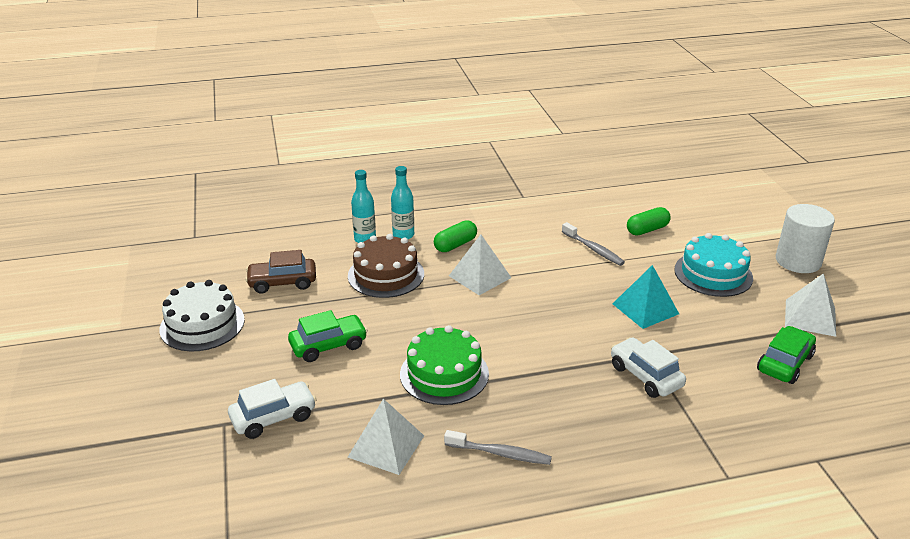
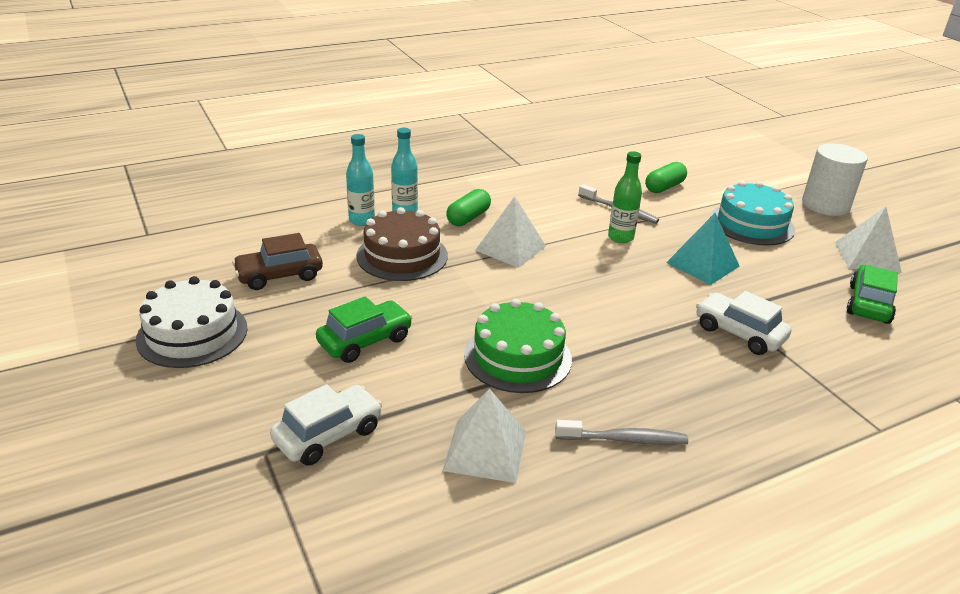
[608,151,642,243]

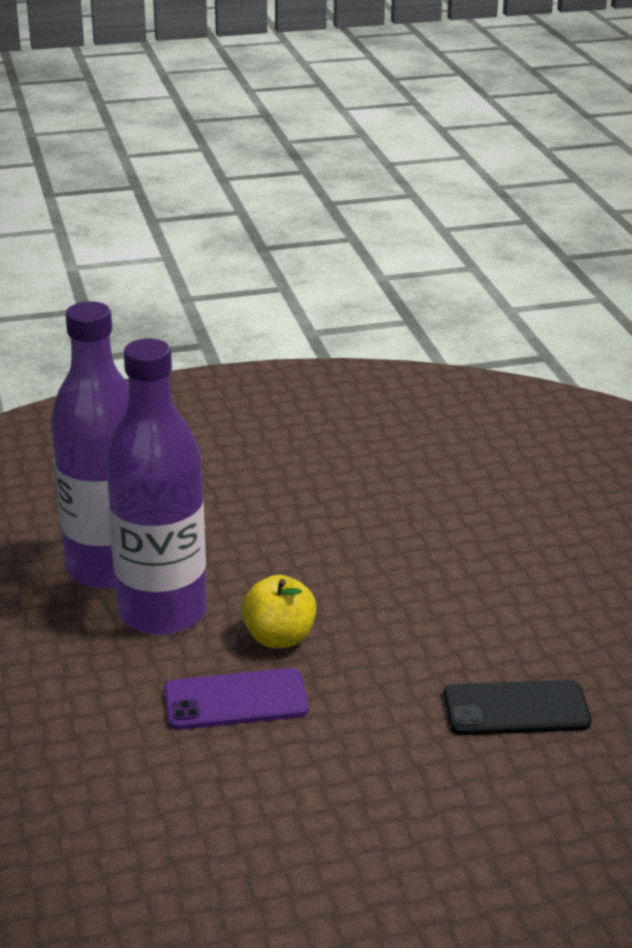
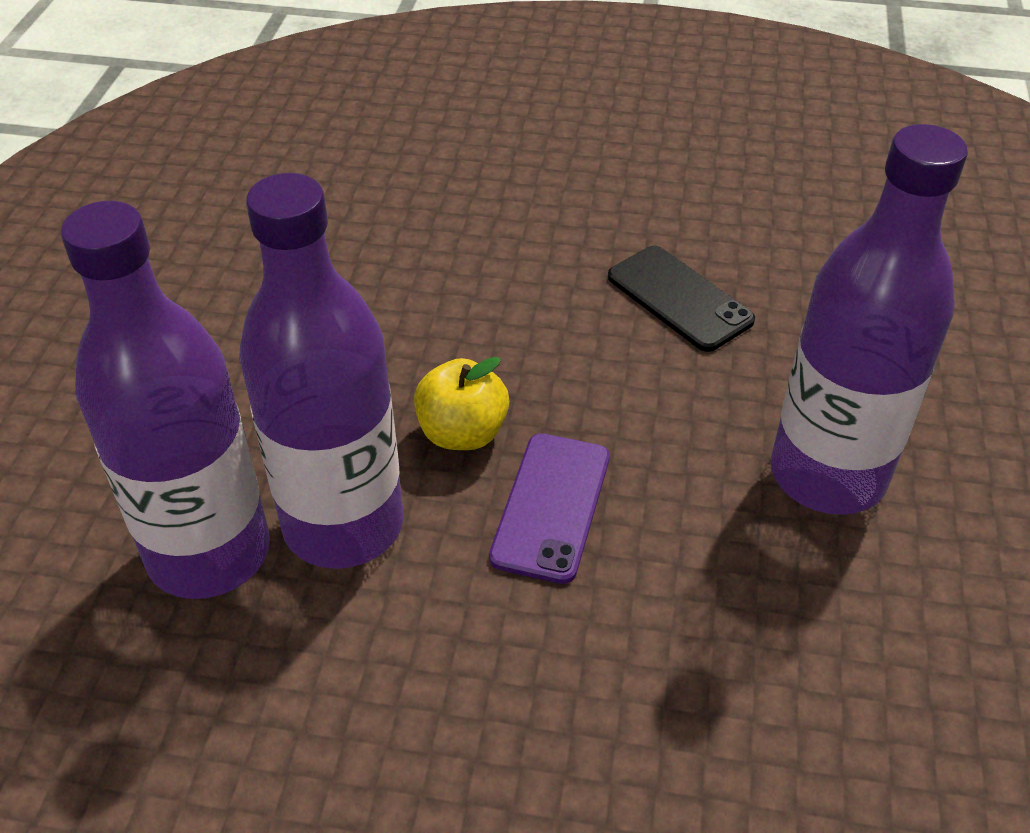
[608,246,755,352]
[771,124,968,515]

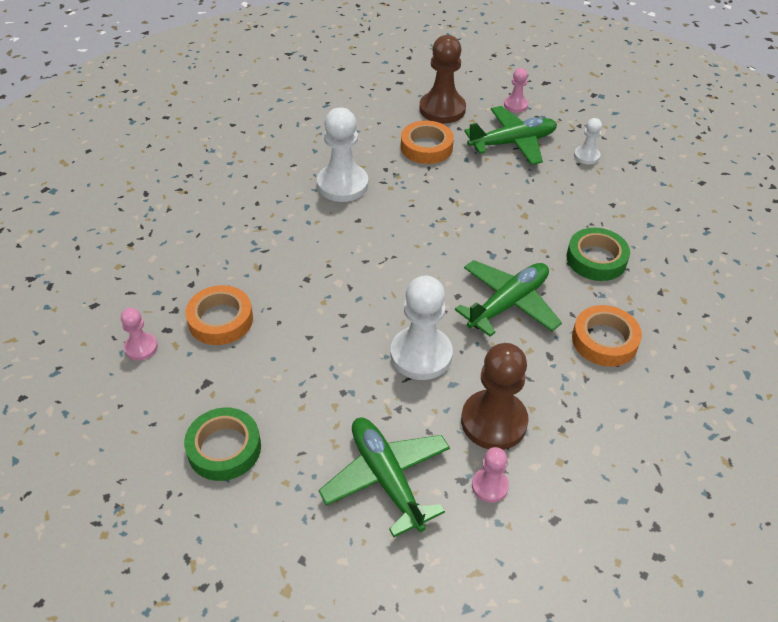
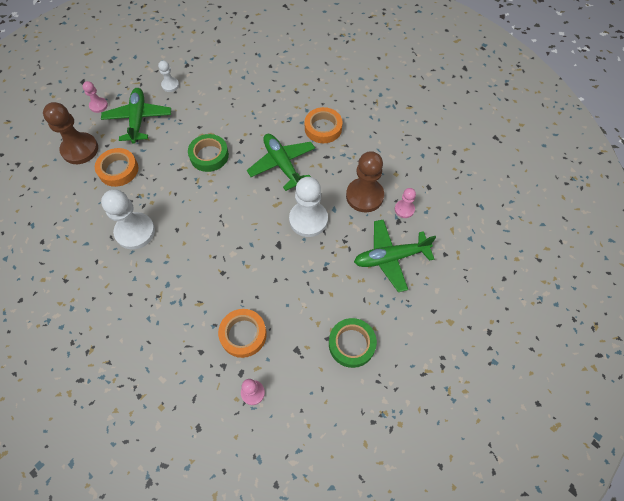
[188,134,229,172]

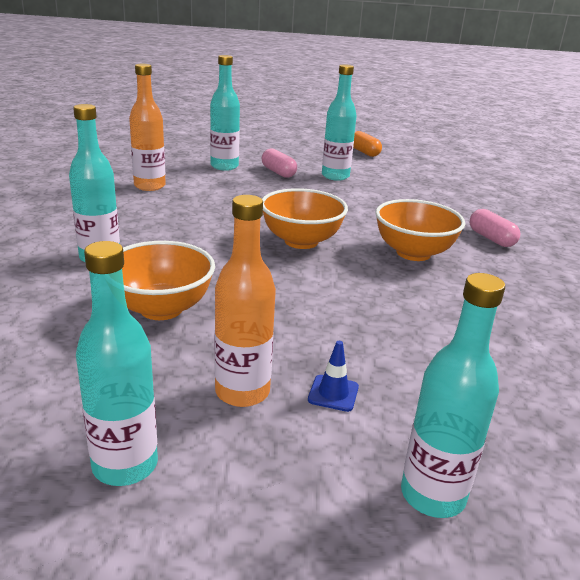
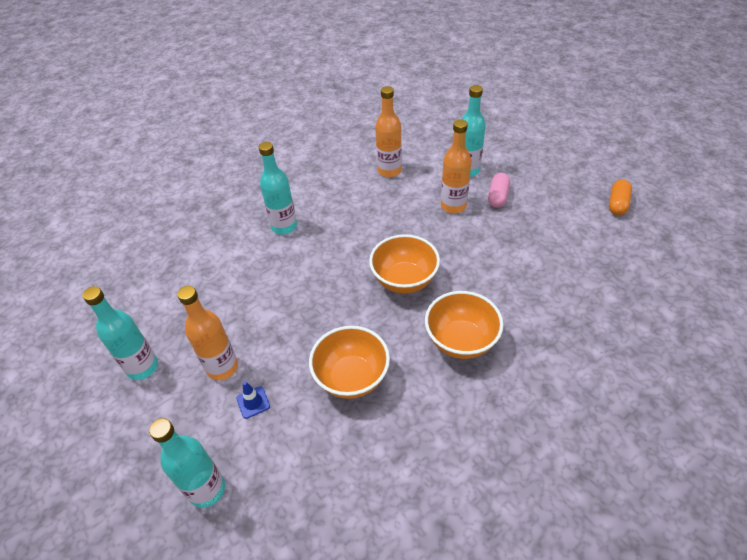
[309,326,390,399]
[441,119,471,213]
[322,64,357,181] (first image)
[469,209,520,247] (first image)

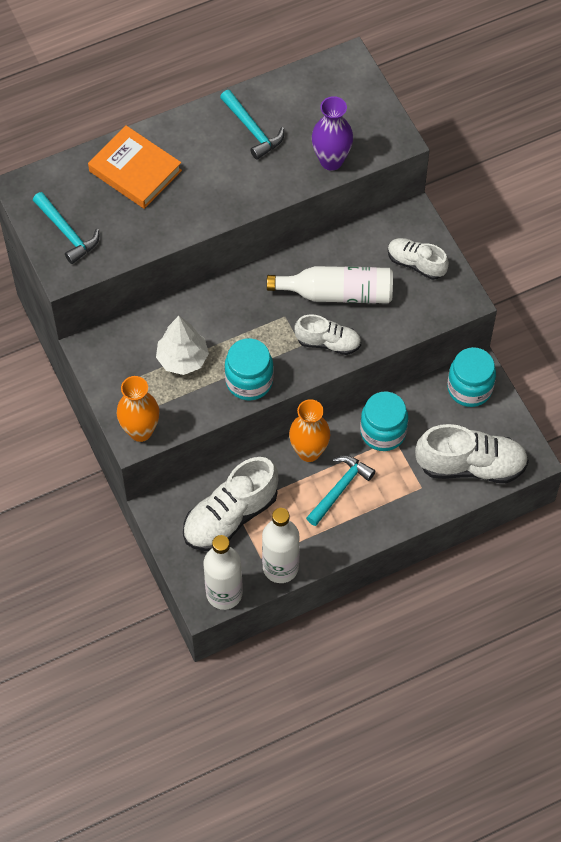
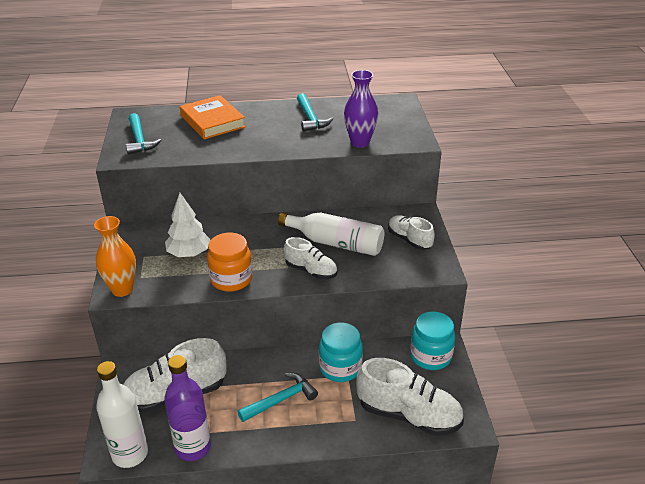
[164,355,211,461]
[207,233,252,292]
[289,399,330,462] (first image)

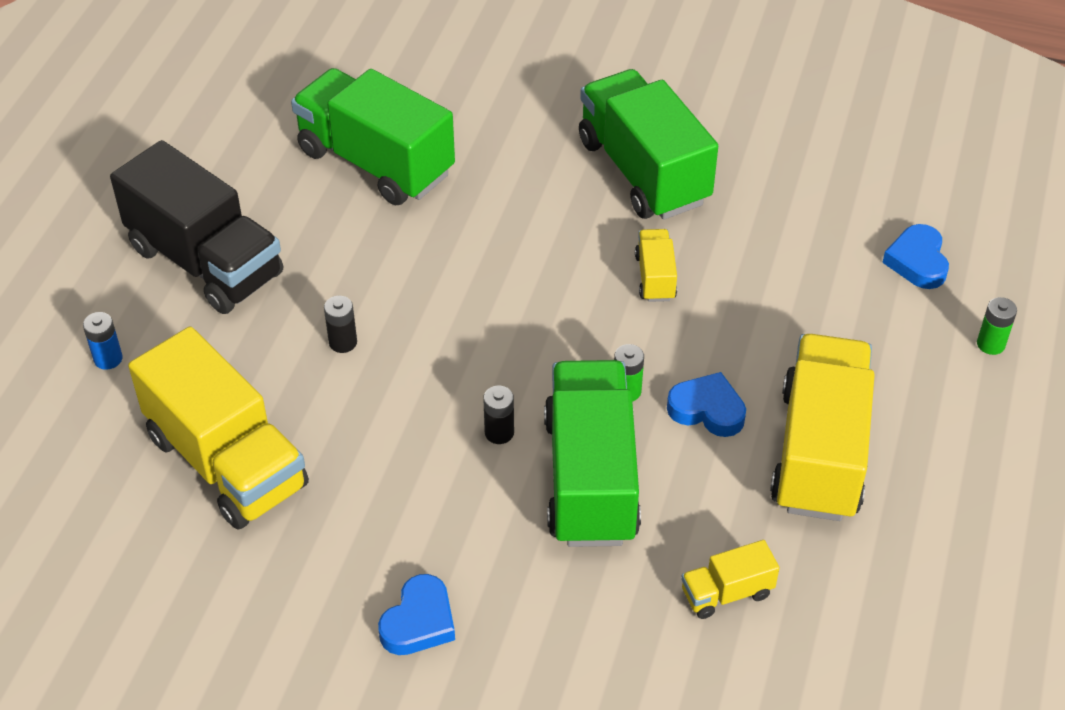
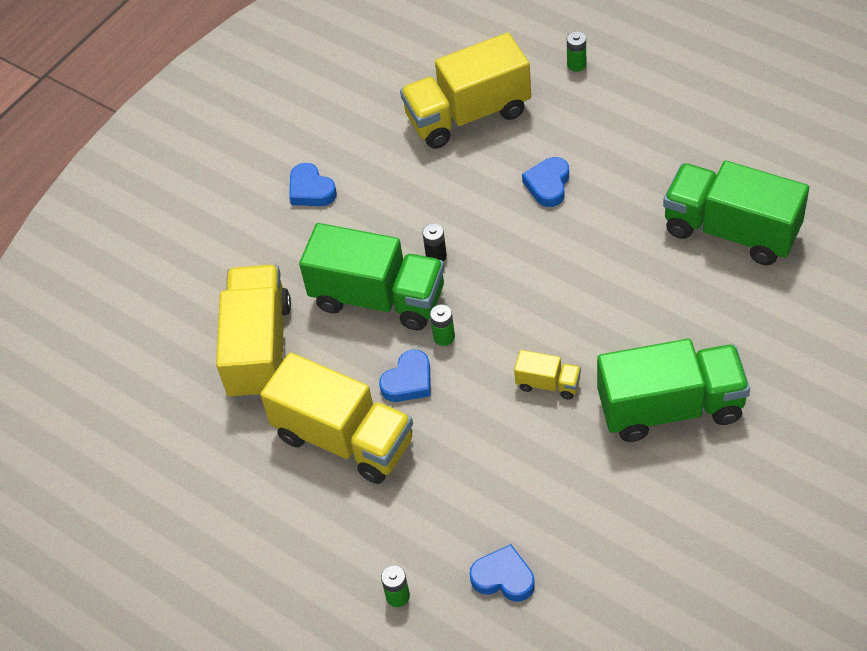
[216,265,291,400]
[522,157,569,207]
[567,31,586,72]
[663,161,809,265]
[110,140,283,314] (first image)

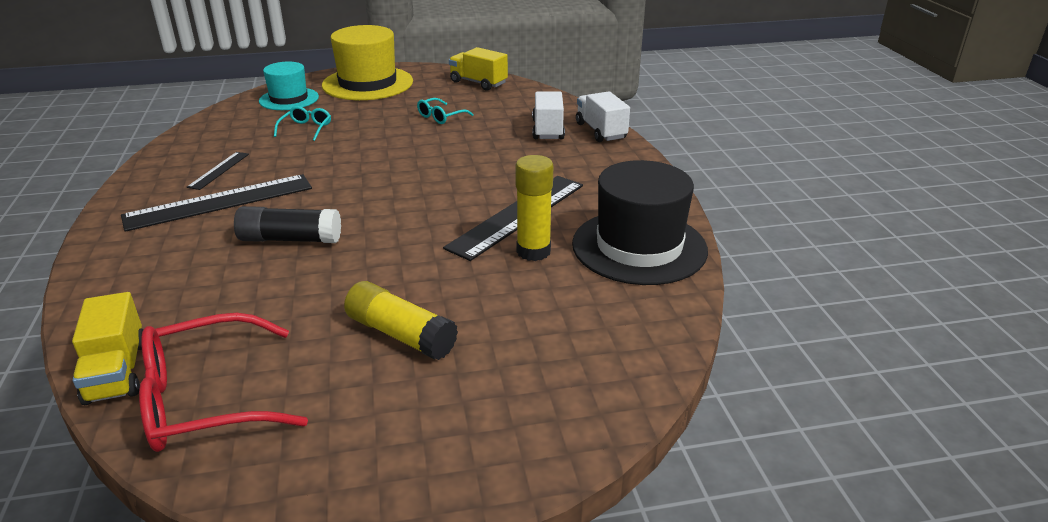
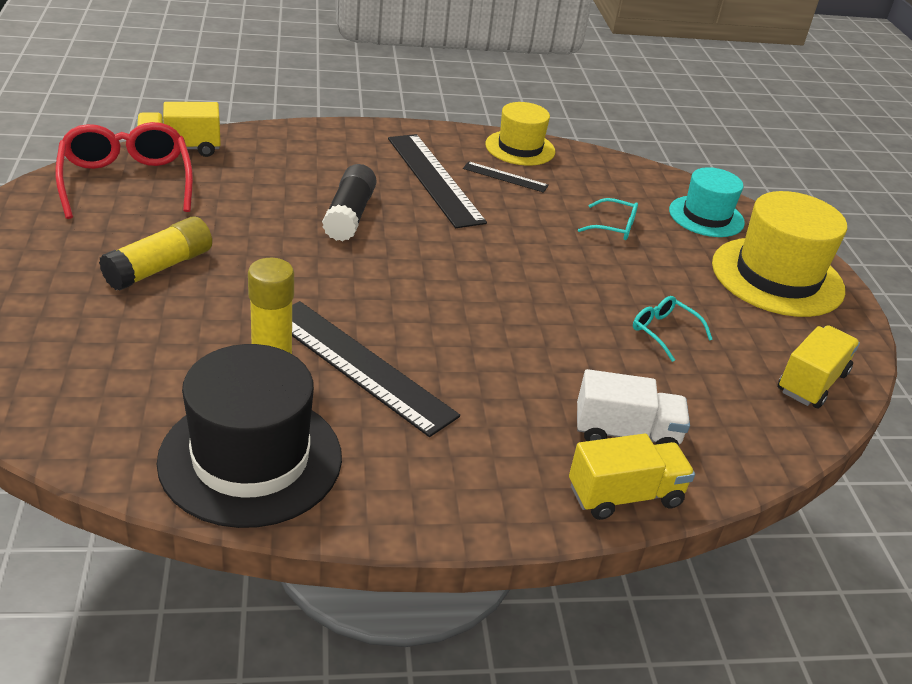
[485,102,555,166]
[569,434,695,520]

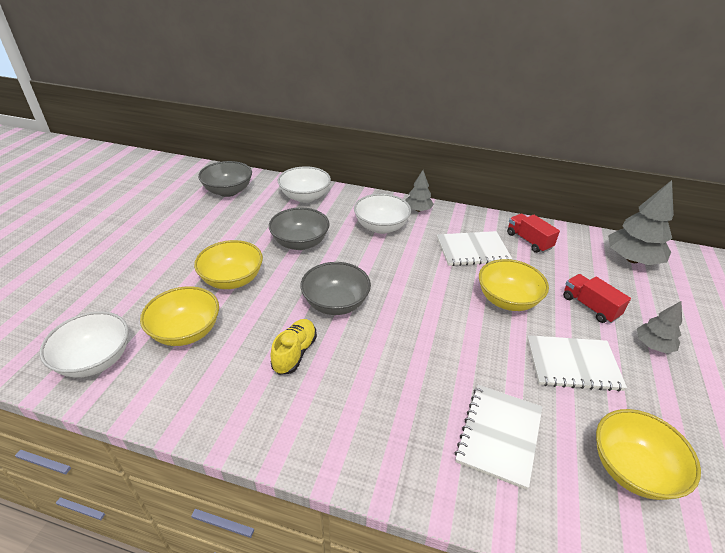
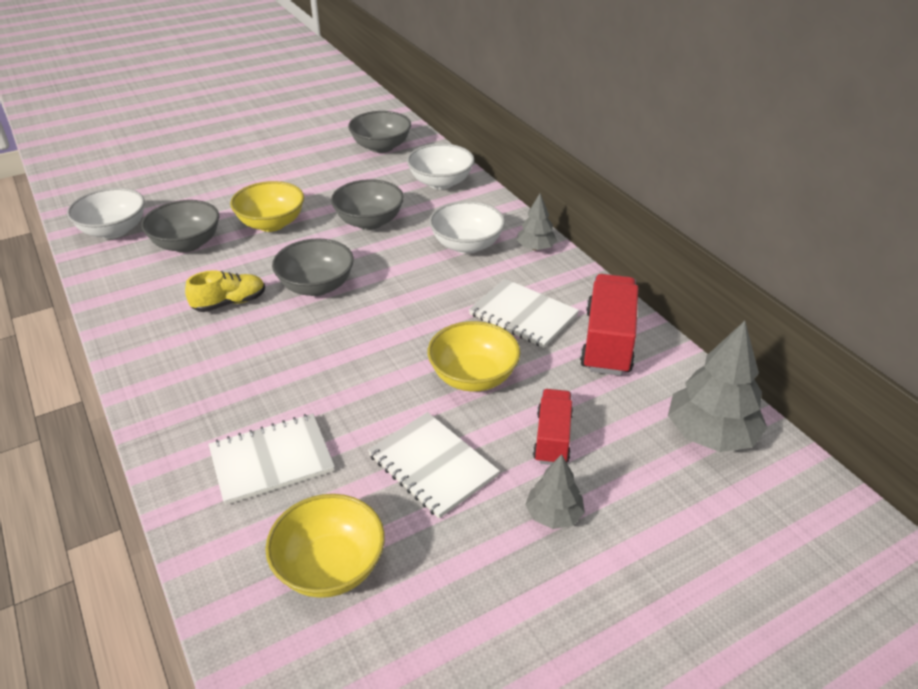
[141,200,219,253]
[580,274,638,376]

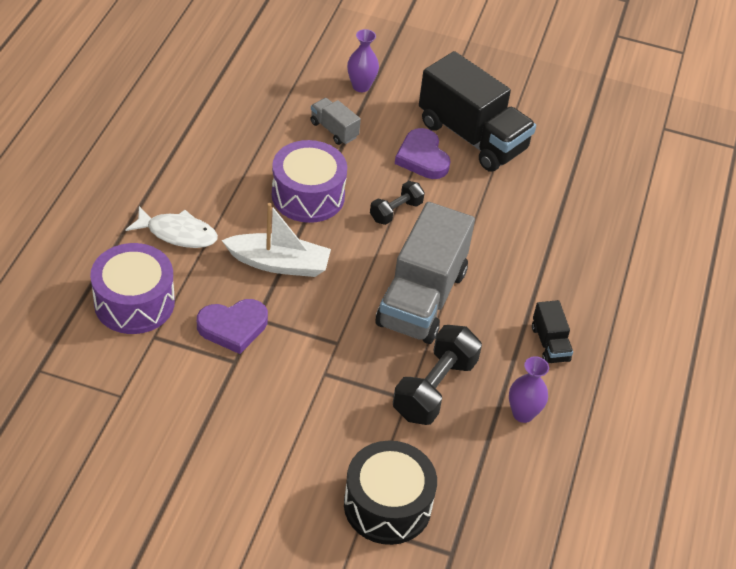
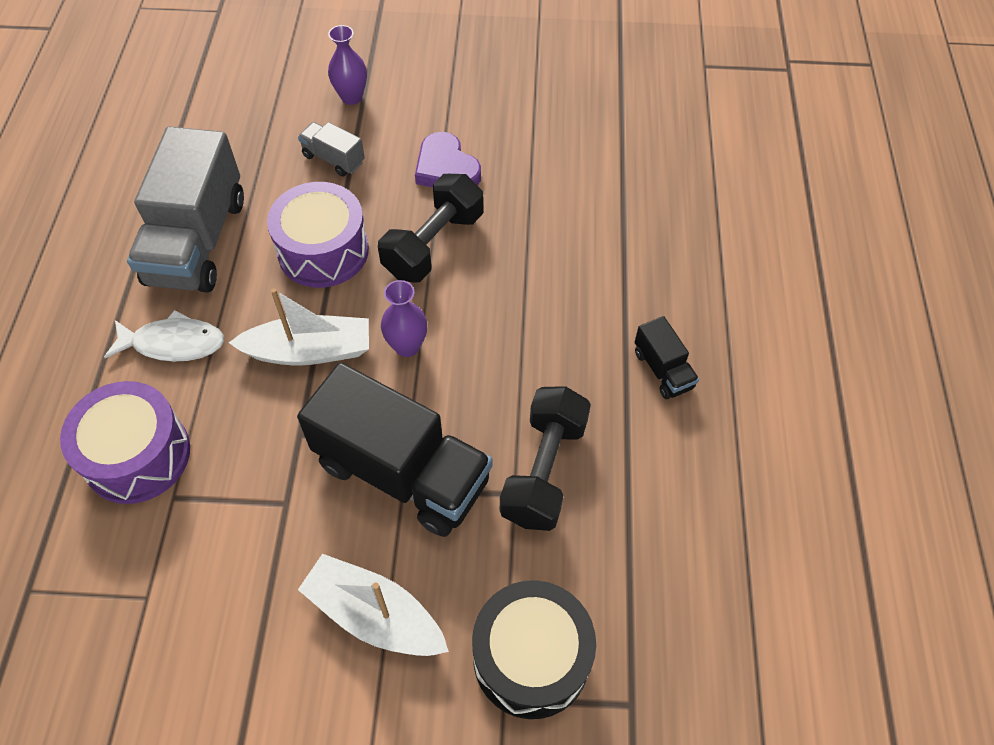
[127,126,244,293]
[297,362,493,537]
[298,554,449,656]
[378,174,483,283]
[381,280,427,357]
[197,299,268,354] (first image)

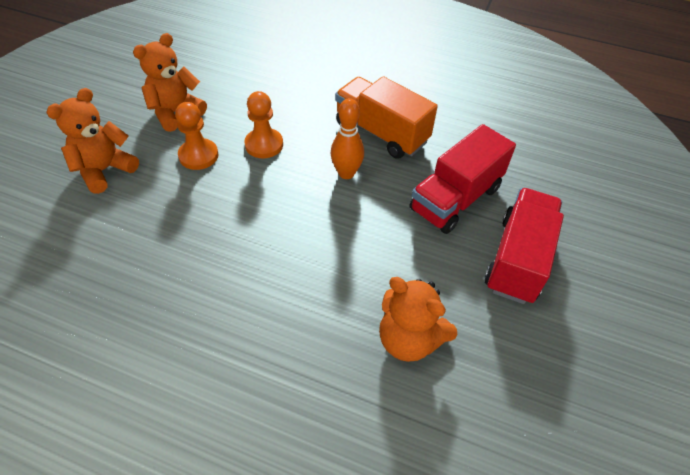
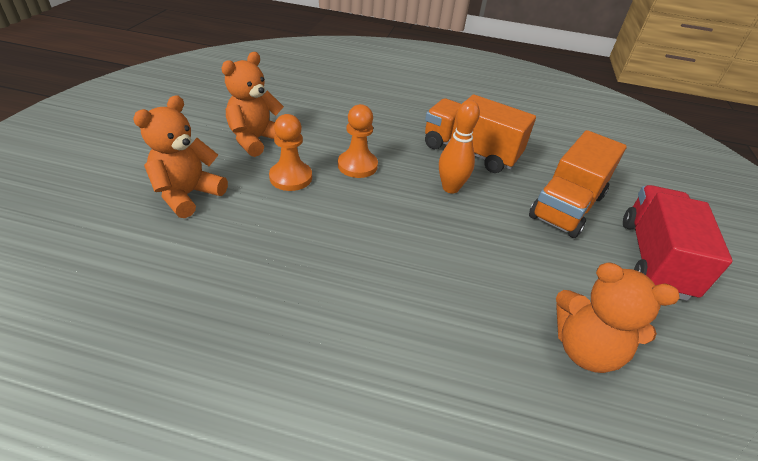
[529,130,627,238]

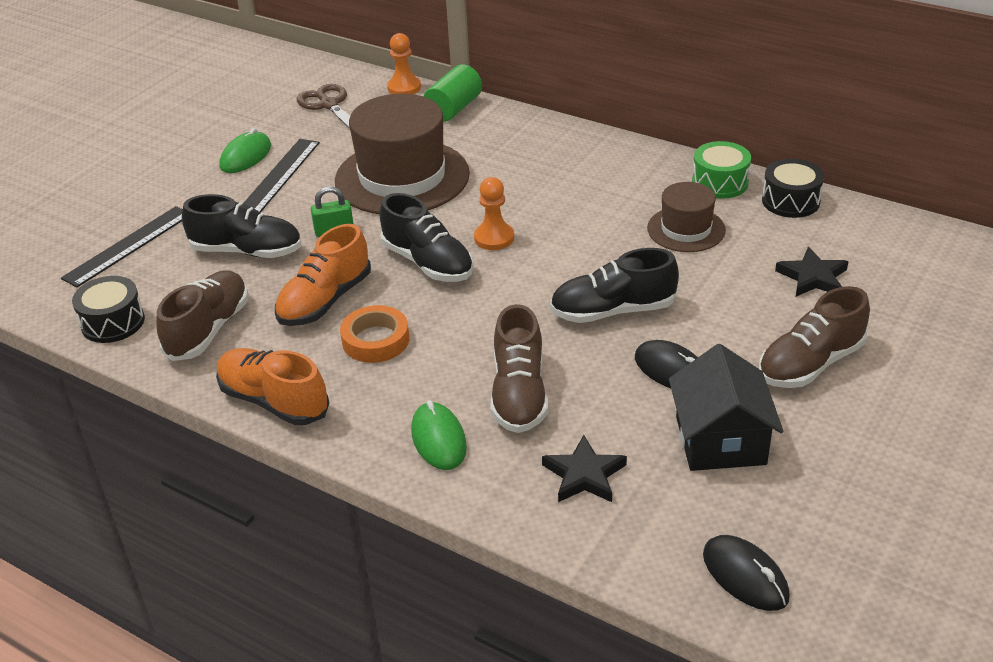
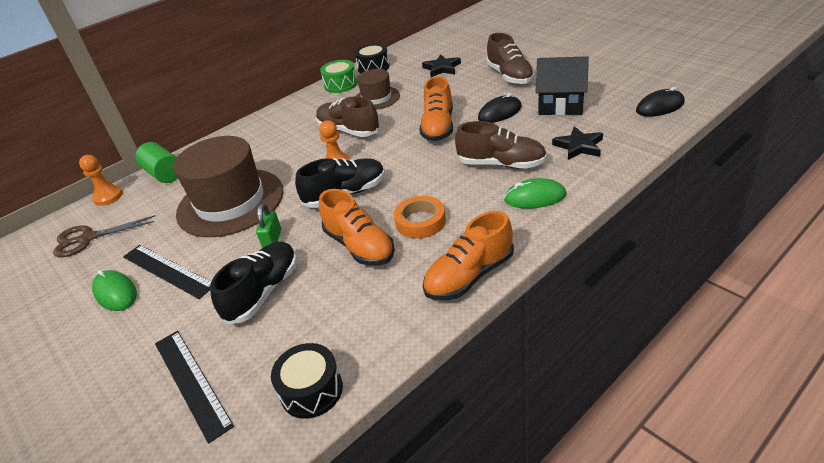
[316,96,380,137]
[419,76,453,141]

